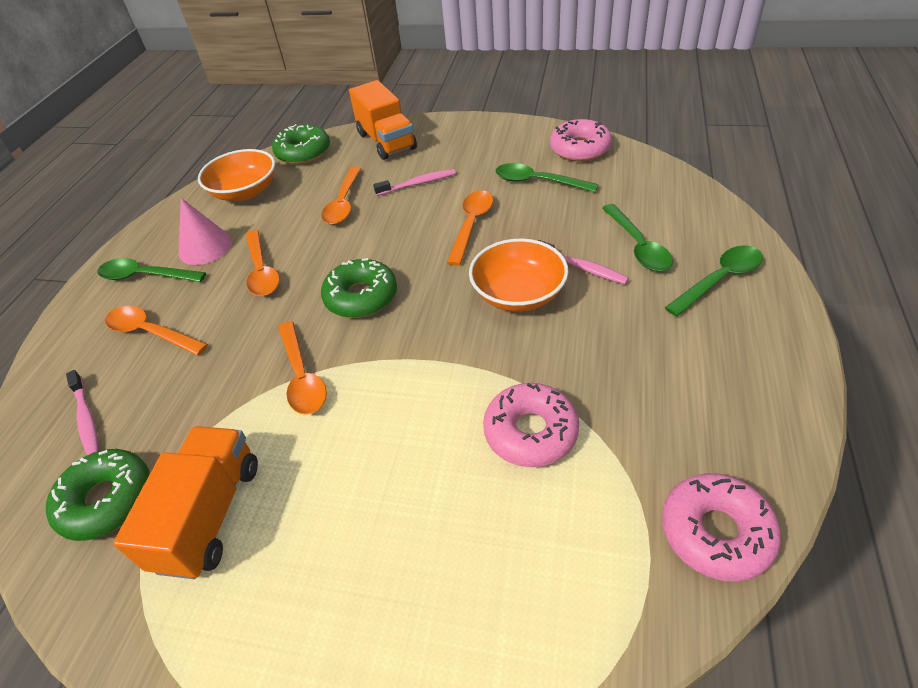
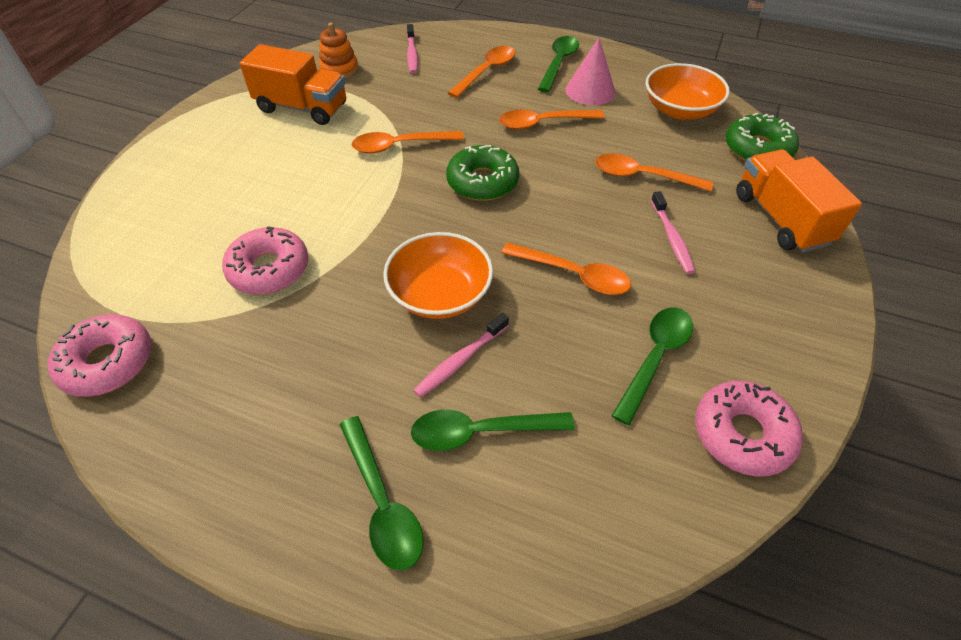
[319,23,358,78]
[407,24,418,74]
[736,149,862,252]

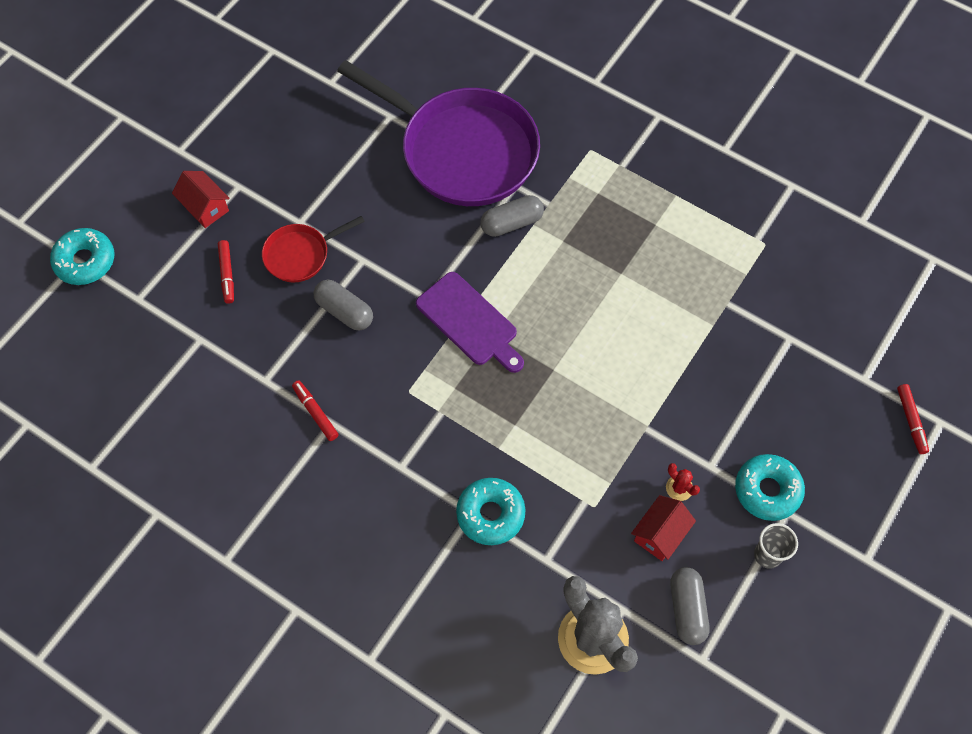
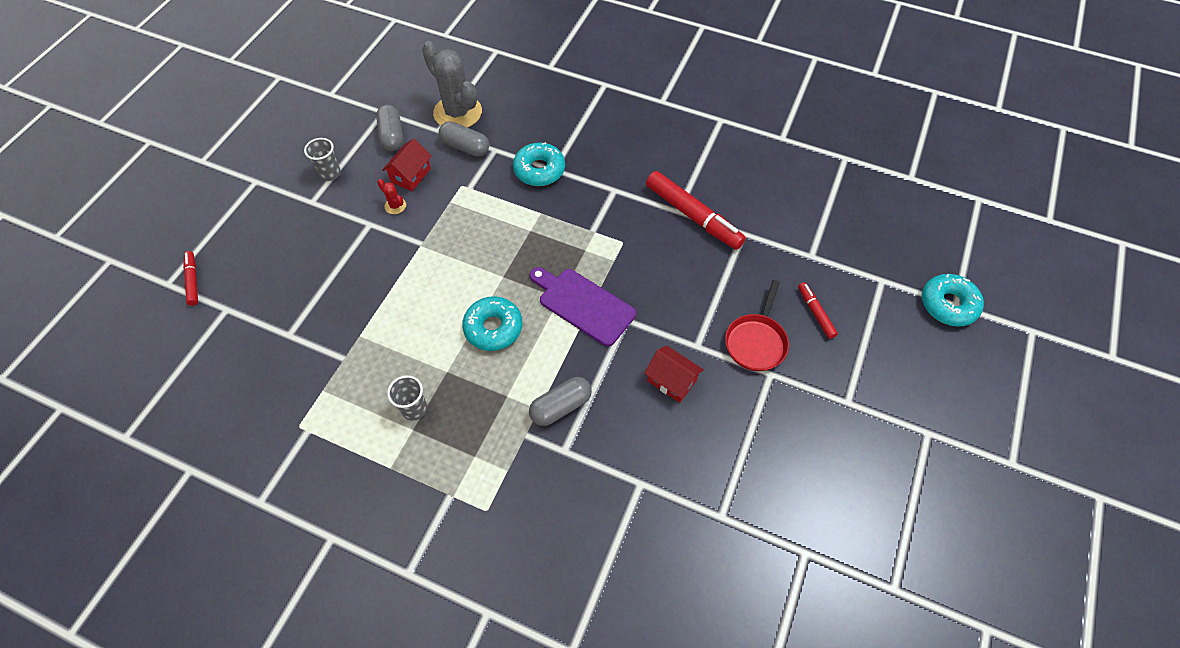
[387,375,427,421]
[439,121,489,157]
[462,296,522,351]
[644,345,704,403]
[646,171,746,250]
[725,280,789,371]
[337,60,540,206] (first image)

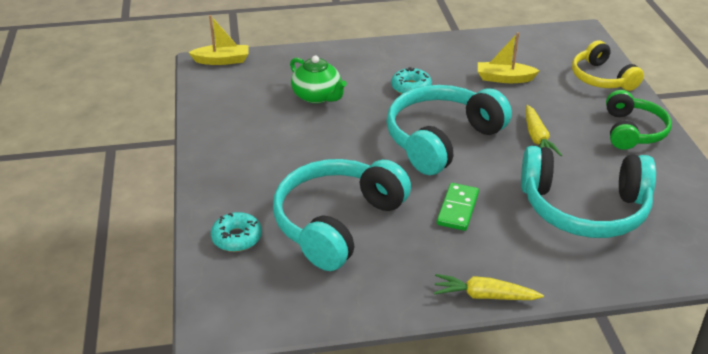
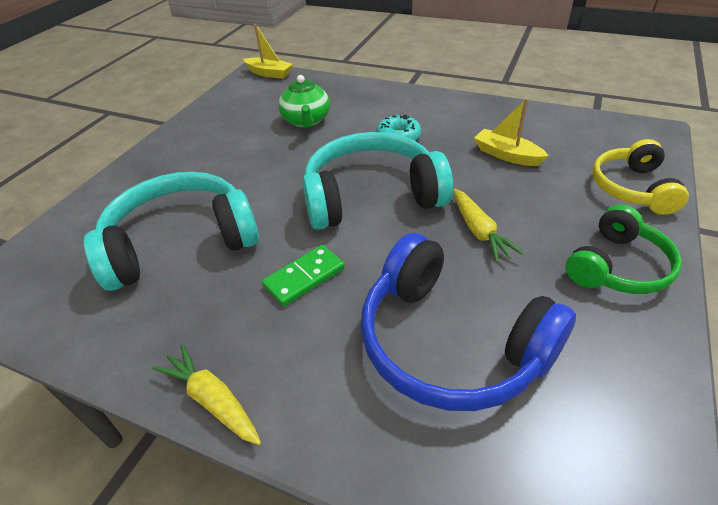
[361,233,576,411]
[453,188,524,263]
[211,212,262,252] (first image)

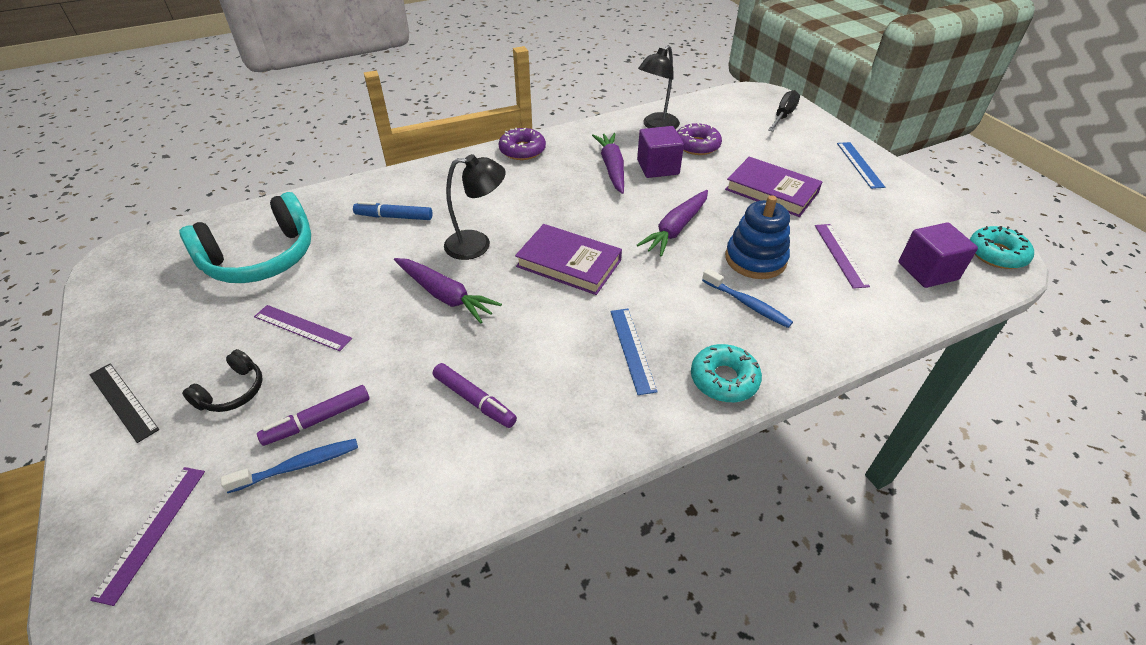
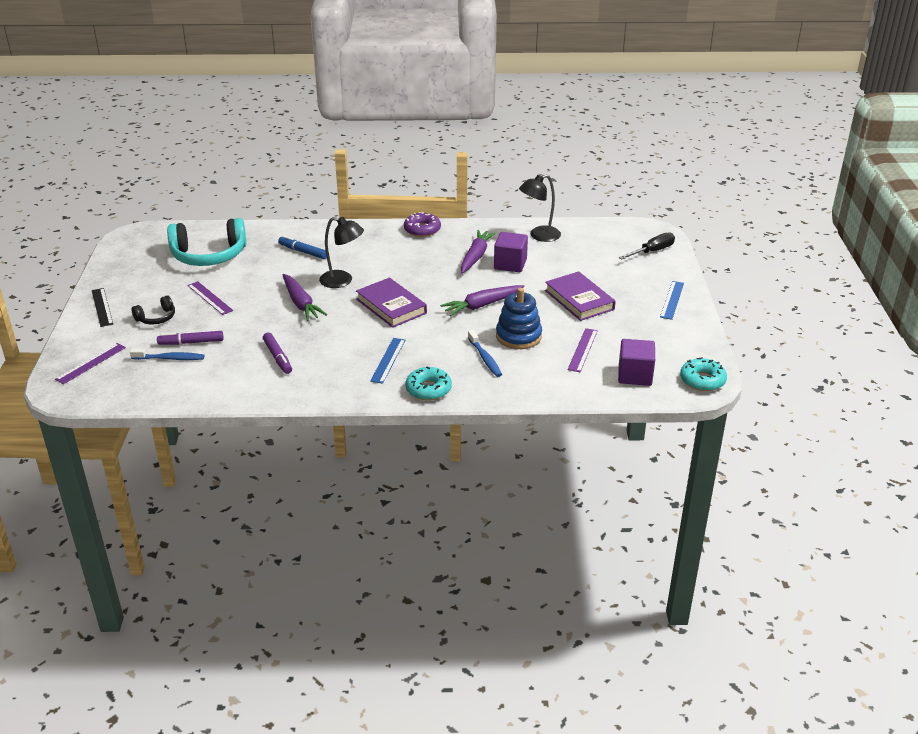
[677,123,722,155] (first image)

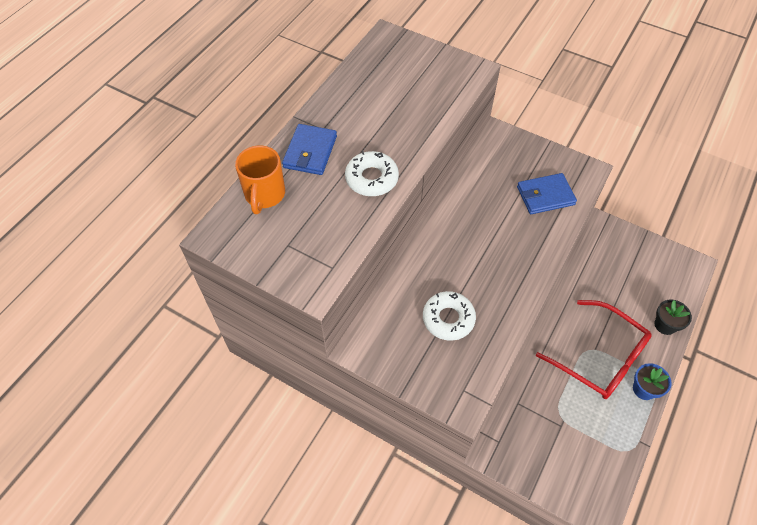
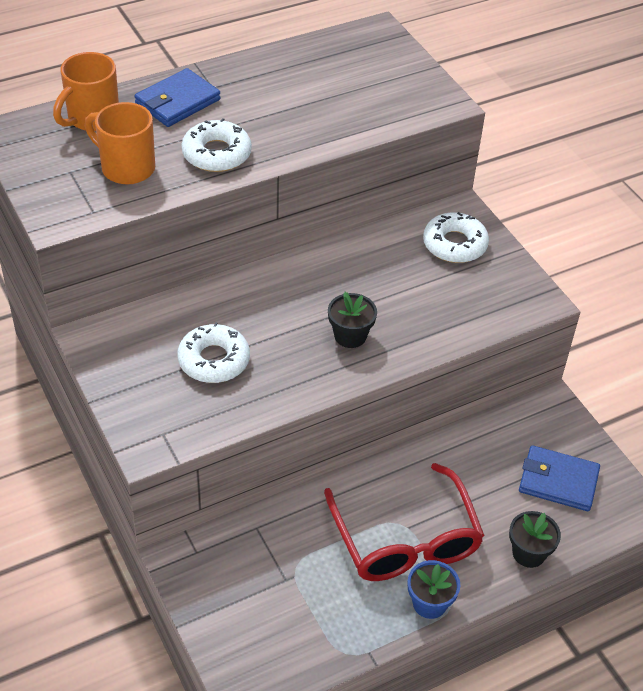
[85,102,155,185]
[328,292,377,348]
[423,212,489,263]
[519,445,600,511]

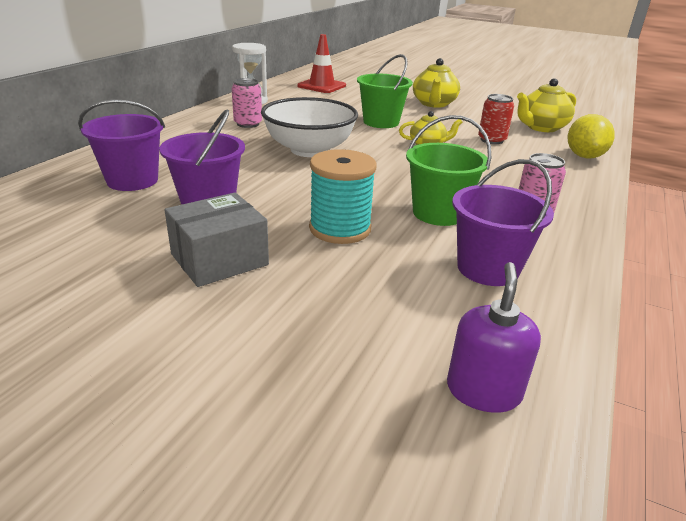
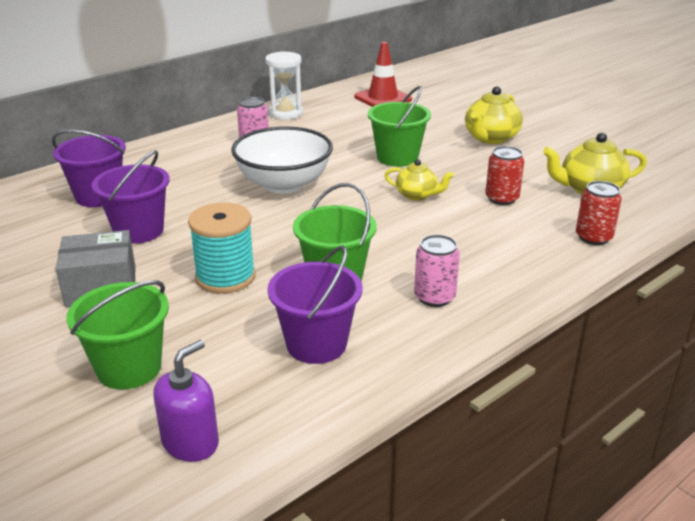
[66,280,169,390]
[576,181,622,245]

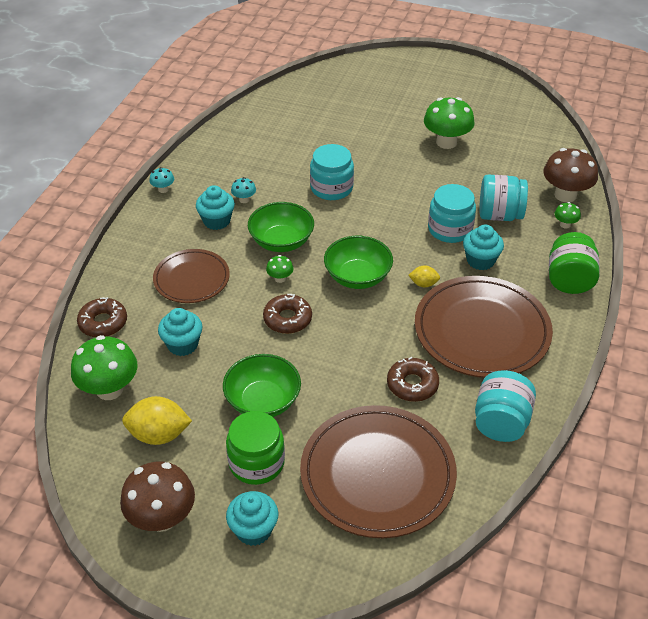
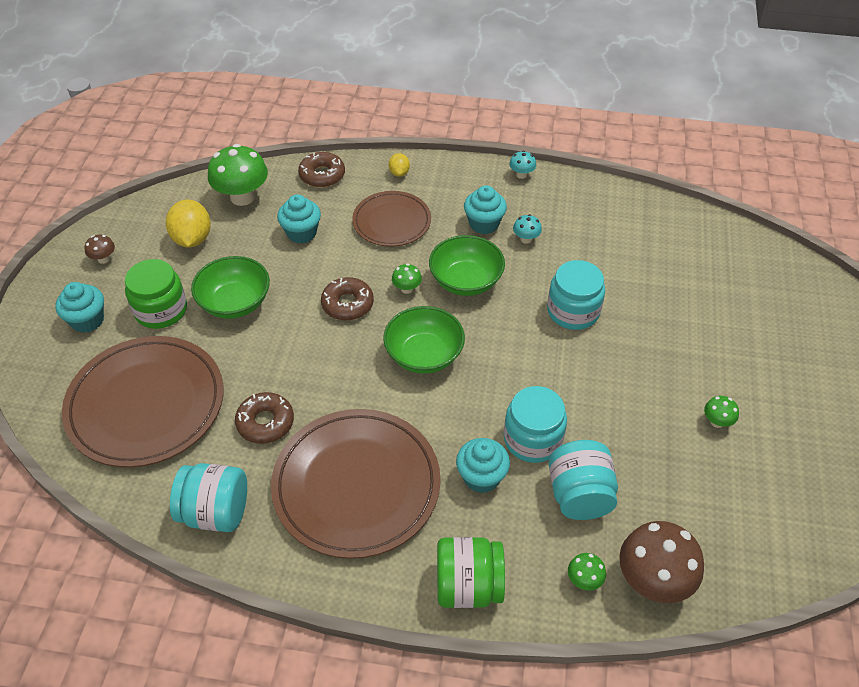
[85,235,115,264]
[388,153,410,177]
[704,396,739,428]

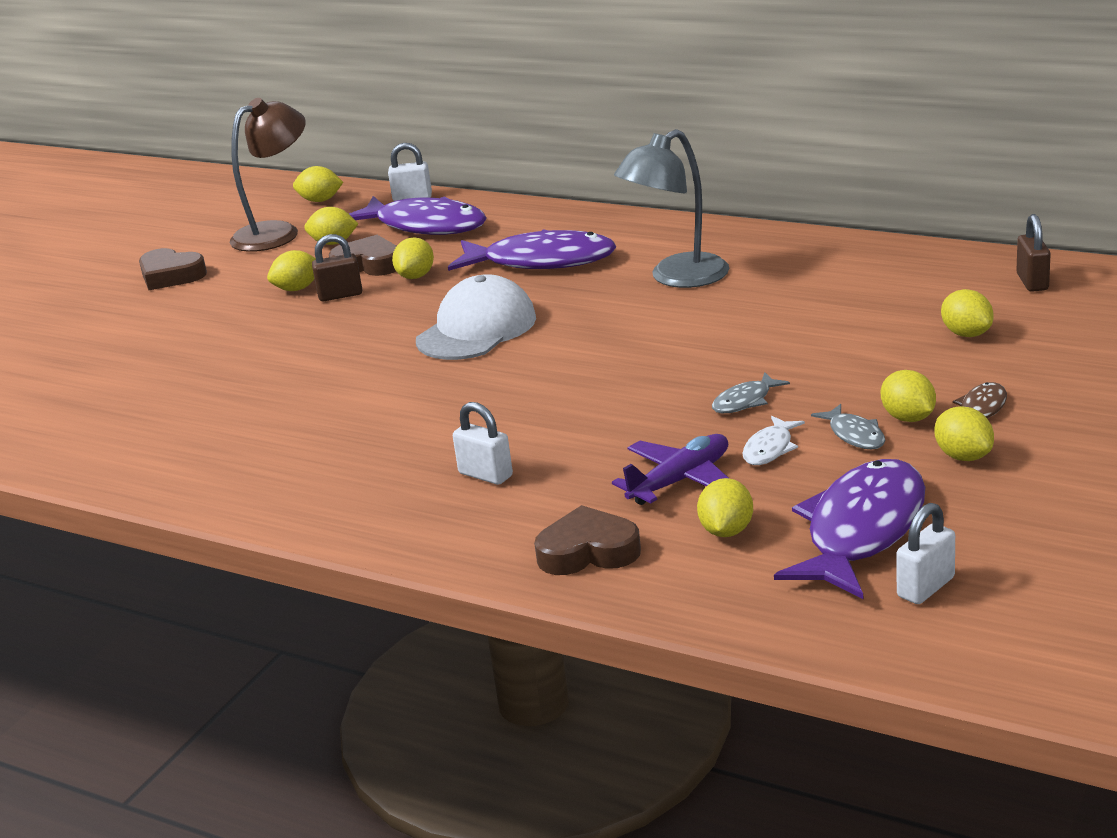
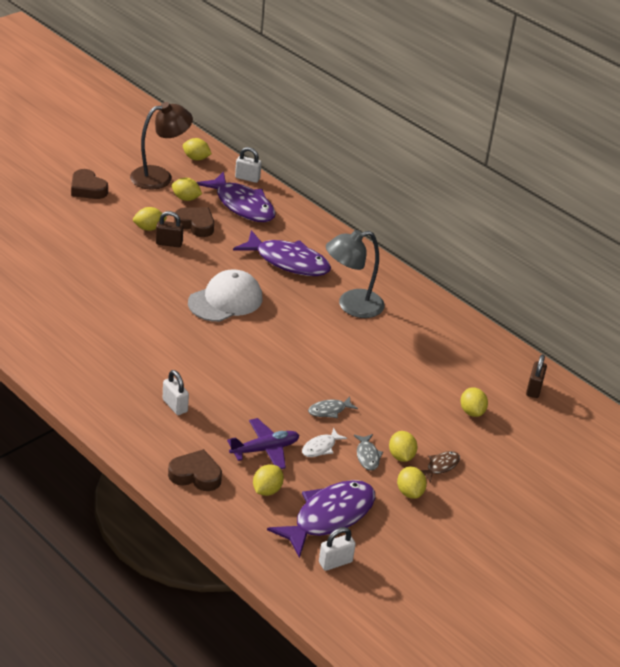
[392,237,434,279] (first image)

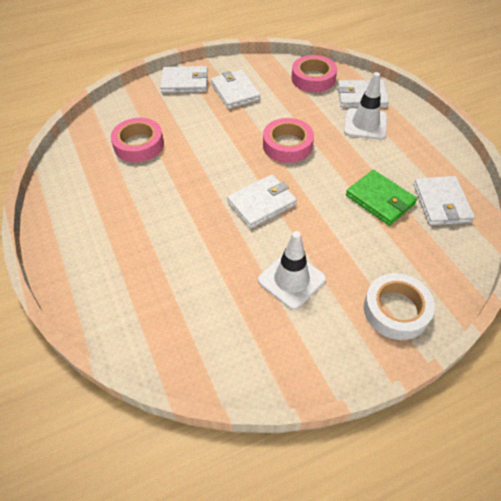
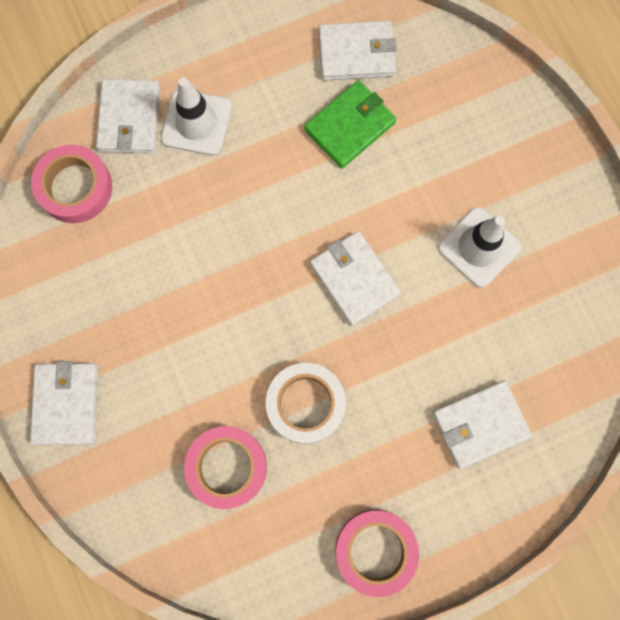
[266,363,346,444]
[335,510,419,597]
[433,381,532,469]

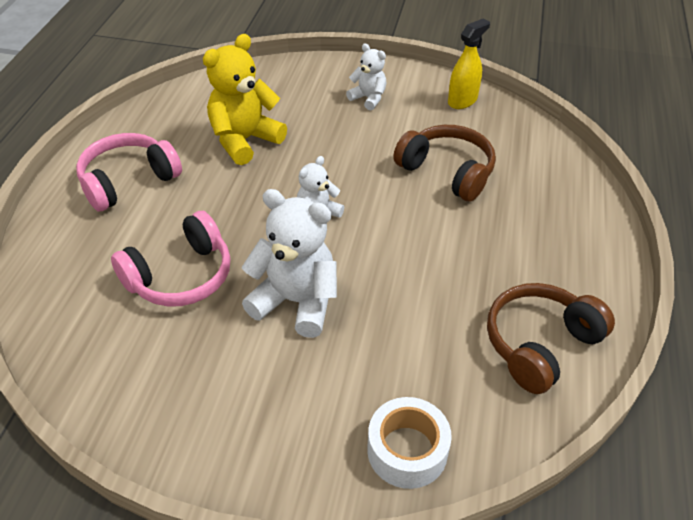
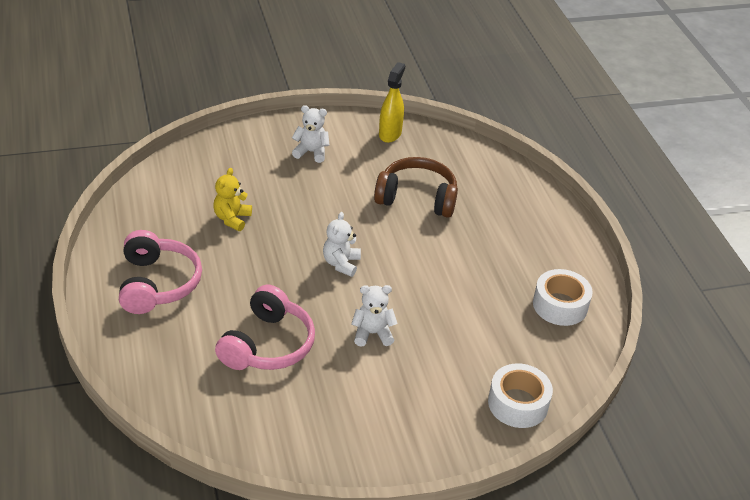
[119,230,202,314]
[213,168,252,231]
[352,285,398,347]
[533,269,593,326]

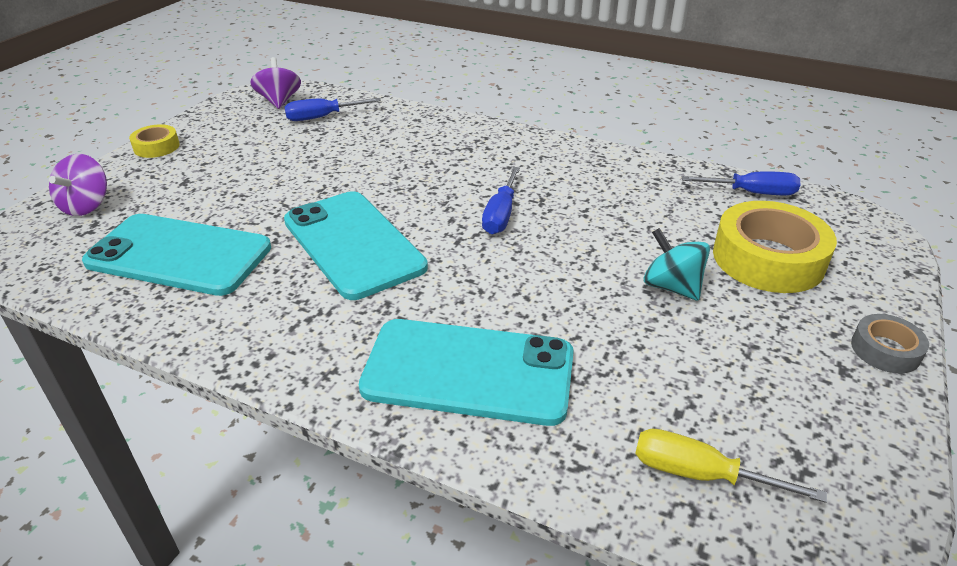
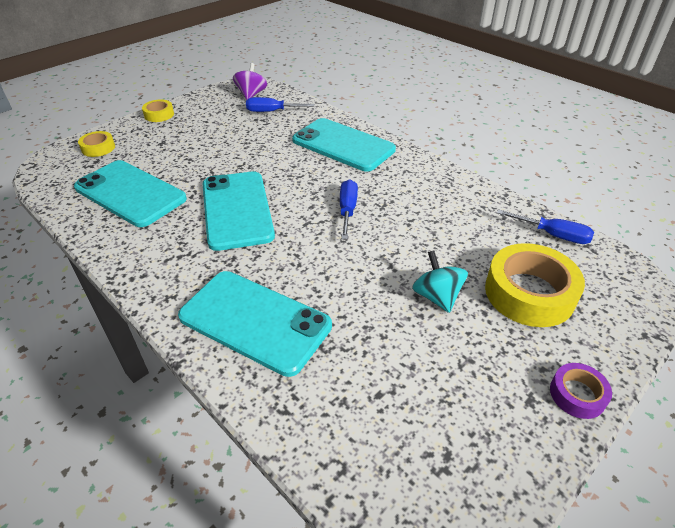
[78,131,115,157]
[292,118,396,172]
[340,179,358,240]
[550,363,612,419]
[635,429,827,503] (first image)

